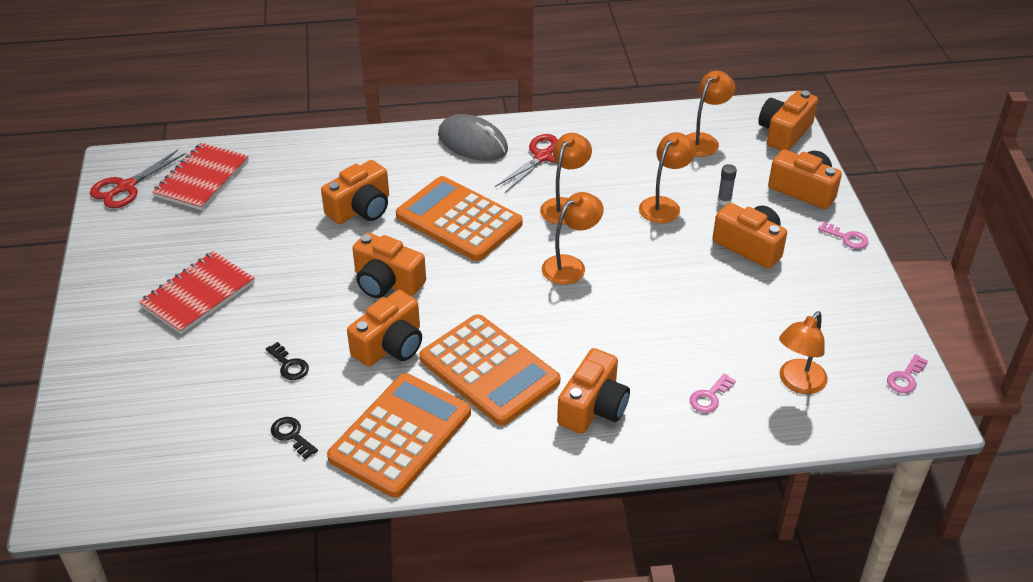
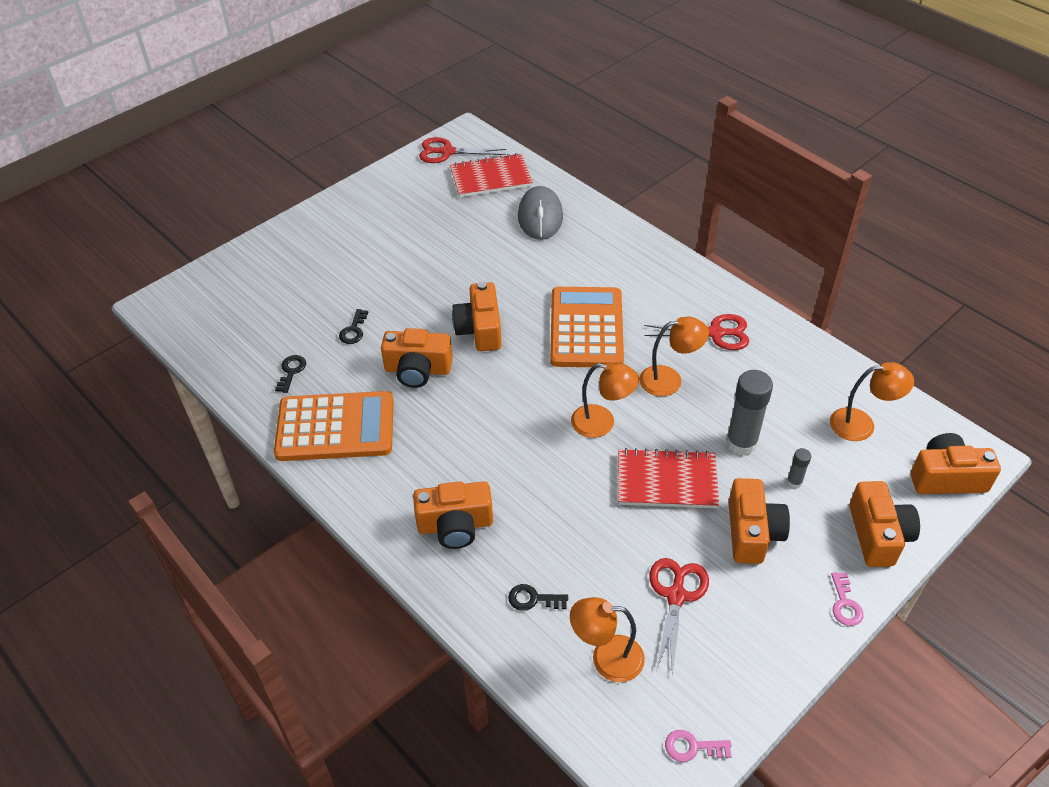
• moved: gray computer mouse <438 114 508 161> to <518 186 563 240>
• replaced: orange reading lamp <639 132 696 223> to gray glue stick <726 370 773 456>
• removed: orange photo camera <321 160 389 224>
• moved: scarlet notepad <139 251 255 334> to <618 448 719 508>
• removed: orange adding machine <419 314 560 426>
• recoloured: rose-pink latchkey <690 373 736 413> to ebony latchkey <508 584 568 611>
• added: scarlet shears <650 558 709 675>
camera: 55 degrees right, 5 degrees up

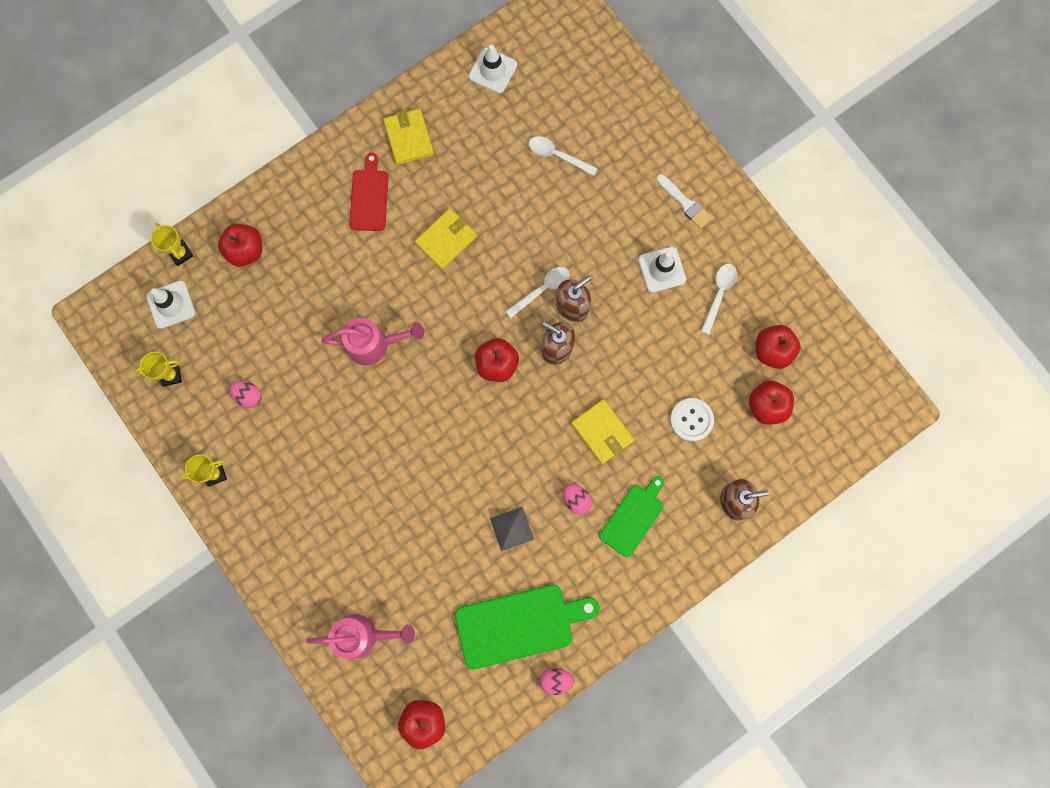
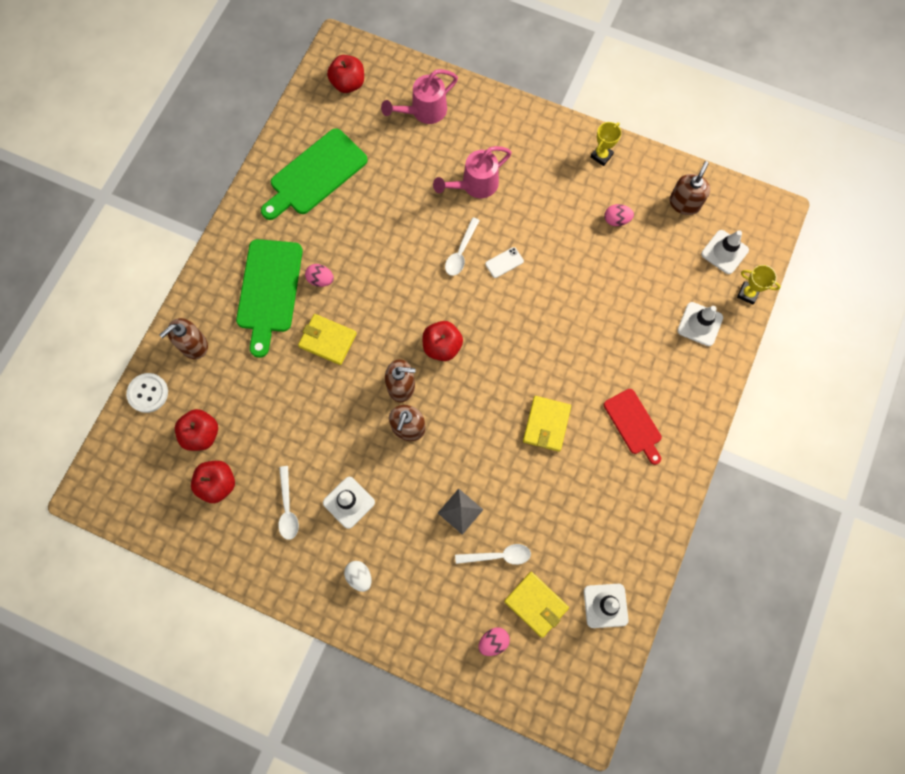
• moved: yellow card wallet <383 108 434 165> to <504 572 569 638>
• replaced: pure white brush <656 174 713 229> to pure white egg shape <344 561 371 592>
• replaced: scarlet toy apple <218 224 262 267> to pure white traffic cone <677 302 723 346>
• moved: pure white spoon <505 267 570 318> to <445 217 480 276>
• moved: rose-pink sprinkling can <321 318 424 365> to <433 146 512 198>
• replaced: yellow trophy <134 352 182 387> to russet pump bottle <670 161 710 215>
• moved: pure white button <670 398 714 441> to <126 373 168 413>
• resized: leaf-green chopping board <599 476 664 557> = <236 239 303 358> x1.63
• moved: gray pyramid shape <490 507 534 551> to <438 489 483 535>
• moved: rose-pink egg shape <540 668 575 695> to <478 627 510 656>
• added: pure white mobile phone <485 247 524 278>
camera: 150 degrees right, 5 degrees down

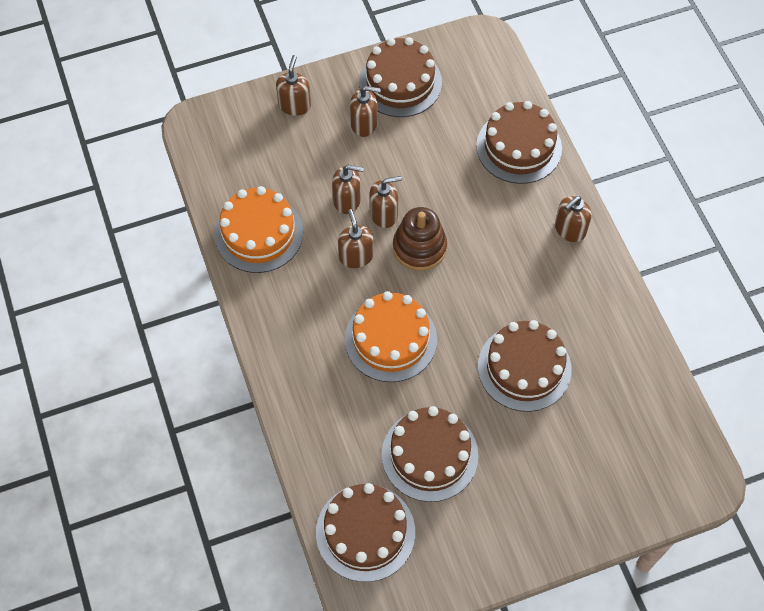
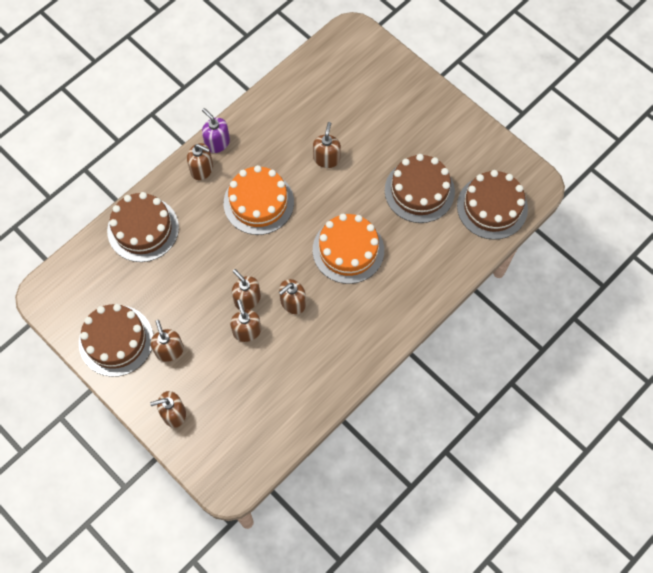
• moved: orange layer cake <214 186 303 273> to <224 165 294 235>
• removed: russet stacking toy <393 207 447 271>
• replaced: russet layer cake <478 320 572 412> to russet pump bottle <313 122 341 168>
• added: royal purple pump bottle <202 108 230 153>
camera: 115 degrees left, 5 degrees up

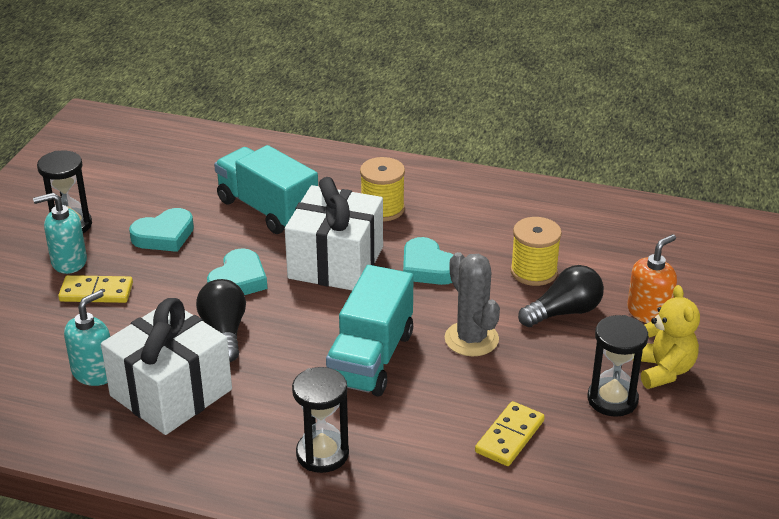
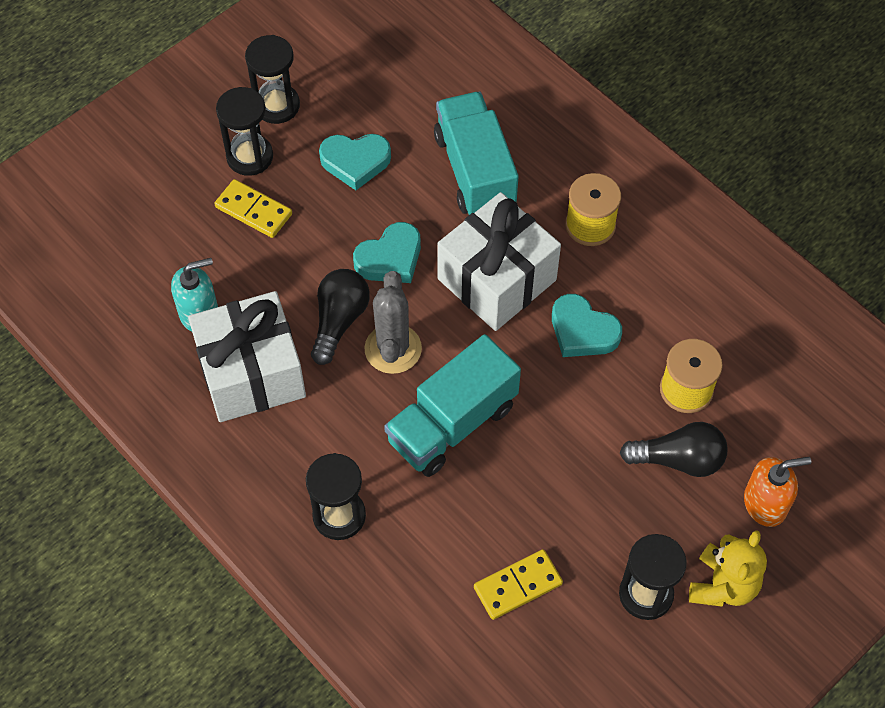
• replaced: teal pump bottle <33 193 87 274> to ebony hourglass <216 87 273 176>
• turned: teal heart <403 237 453 285> = <552 294 622 357> 45 degrees counterclockwise
• moved: gray saguaro cactus <445 252 500 356> to <364 271 422 374>
camera: 30 degrees right, 25 degrees up

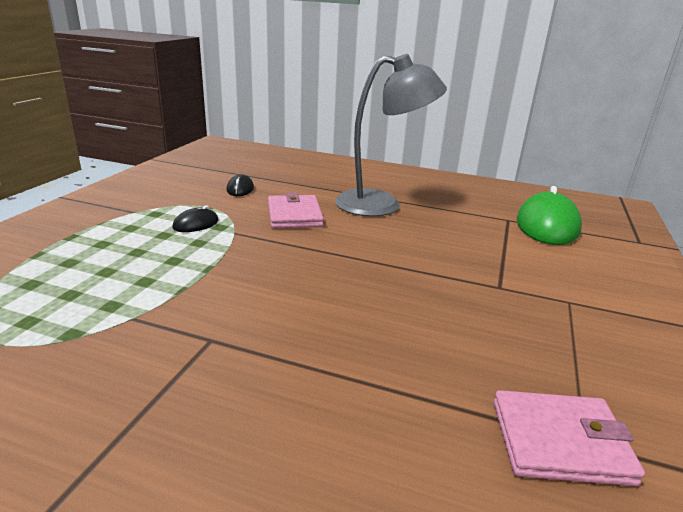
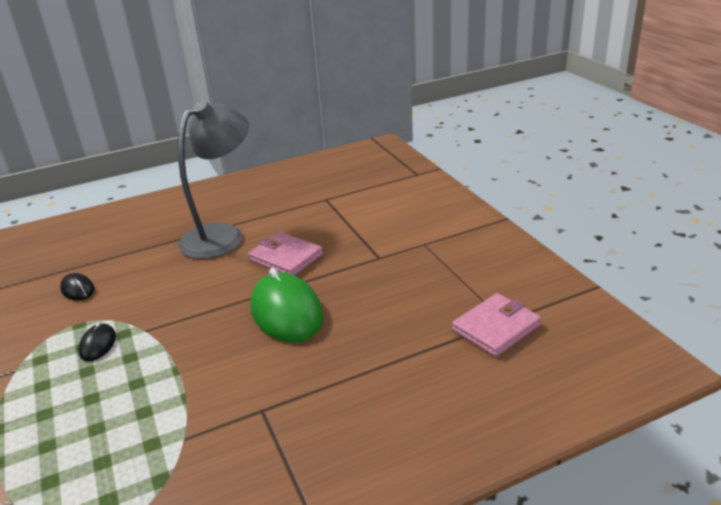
• moved: leaf-green computer mouse <517 186 582 245> to <251 268 323 342>
• moved: rose-pink card wallet <268 193 324 228> to <248 232 323 275>
camera: 40 degrees left, 5 degrees up

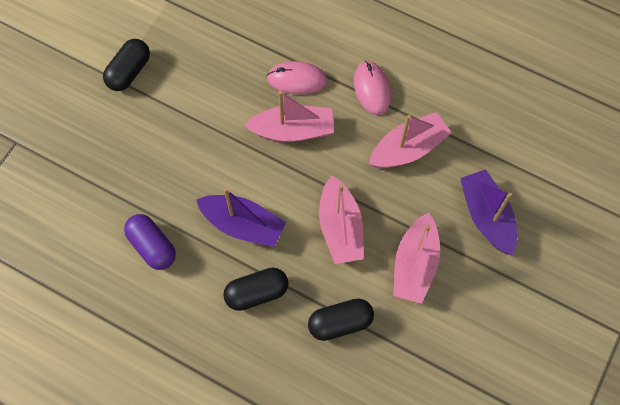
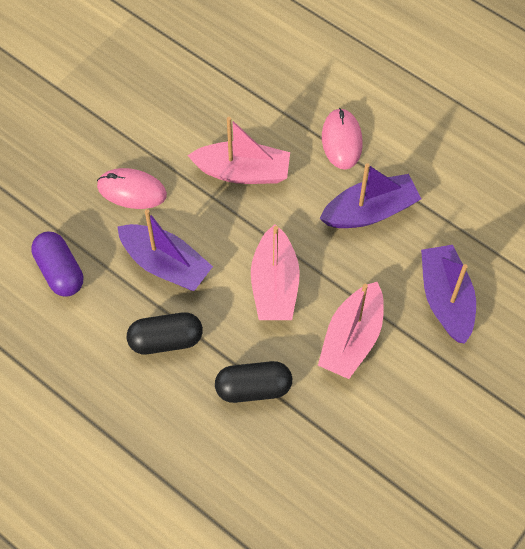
• removed: ebony pill <103 39 150 91>
• moved: rose-pink computer mouse <267 61 327 95> to <97 168 167 209>
• recoloured: rose-pink sailboat <369 112 452 168> to royal purple sailboat <319 163 421 228>
camera: 10 degrees right, 5 degrees down

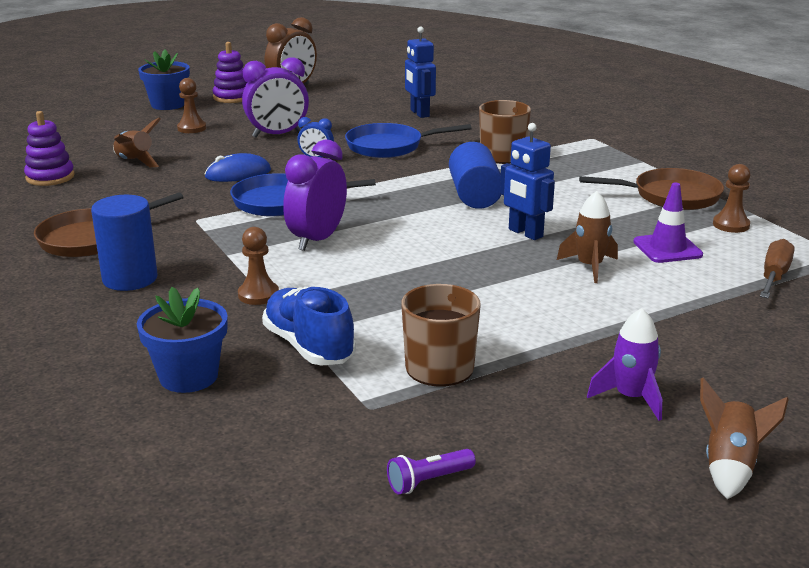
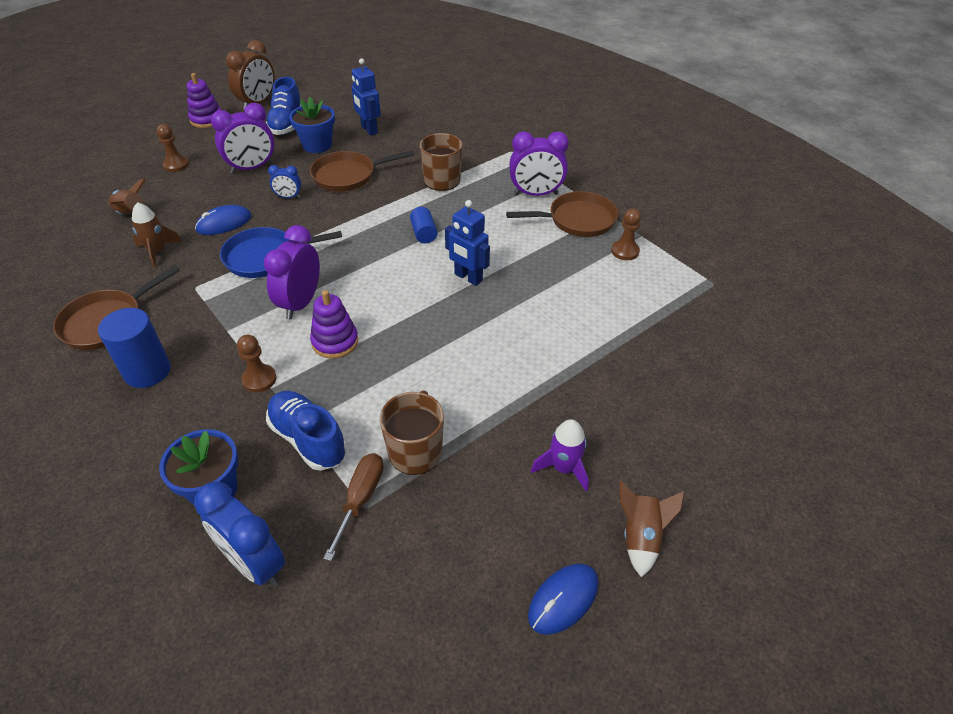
• moved: blue plant pot <138 49 190 110> to <289 97 335 153>
• moved: royal purple stacking toy <24 111 75 186> to <310 290 358 359>
• recoloured: blue skillet <345 123 472 158> to russet skillet <310 150 414 192>
• resized: blue cylinder <449 142 502 209> = <410 207 438 243> x0.59
• removed: royal purple traffic cone <633 183 703 263>
• moved: russet toy rocket <557 191 618 283> to <132 202 183 268>
• moved: russet screwdriver <760 239 795 298> to <323 453 384 561>
• removed: royal purple pocket torch <387 449 476 495>
• added: blue lace-up shoe <266 77 301 135>
• added: royal purple bedside clock <509 131 569 196>
• added: blue bedside clock <194 482 285 587>
• added: blue computer mouse <528 564 598 635>
camera: 10 degrees left, 20 degrees up

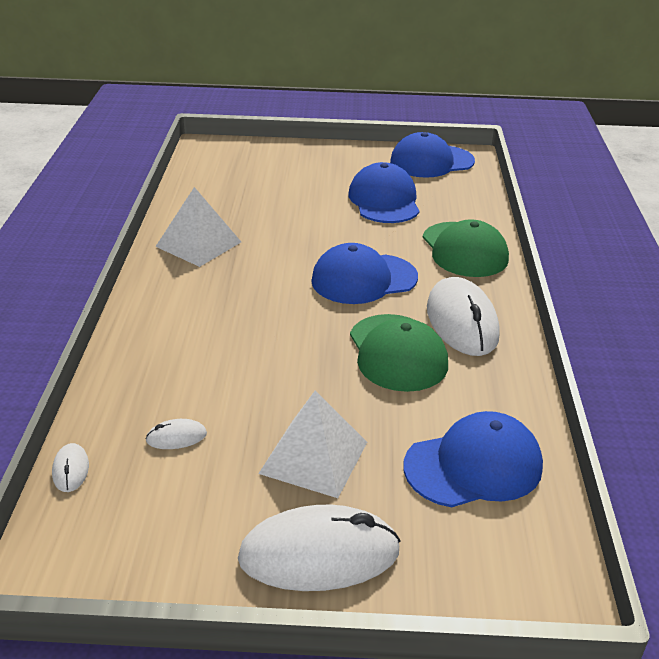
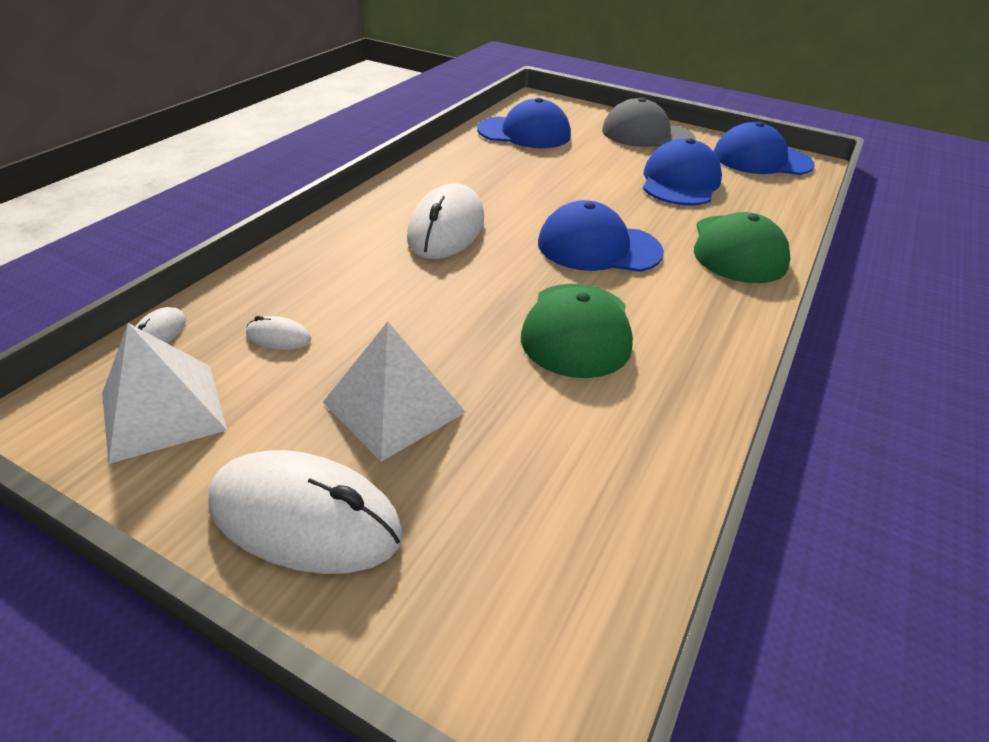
• moved: pure white pyramid shape <155 187 241 267> to <102 323 227 464>
• moved: pure white computer mouse <427 277 500 356> to <407 183 484 259>
• moved: blue baseball cap <404 411 543 507> to <477 98 571 148>
• added: gray baseball cap <602 97 696 147>
camera: 25 degrees right, 5 degrees up

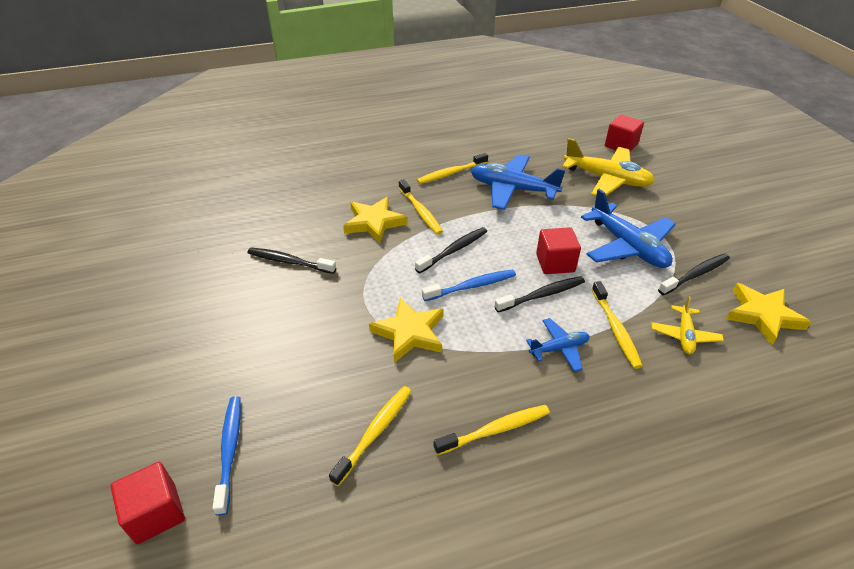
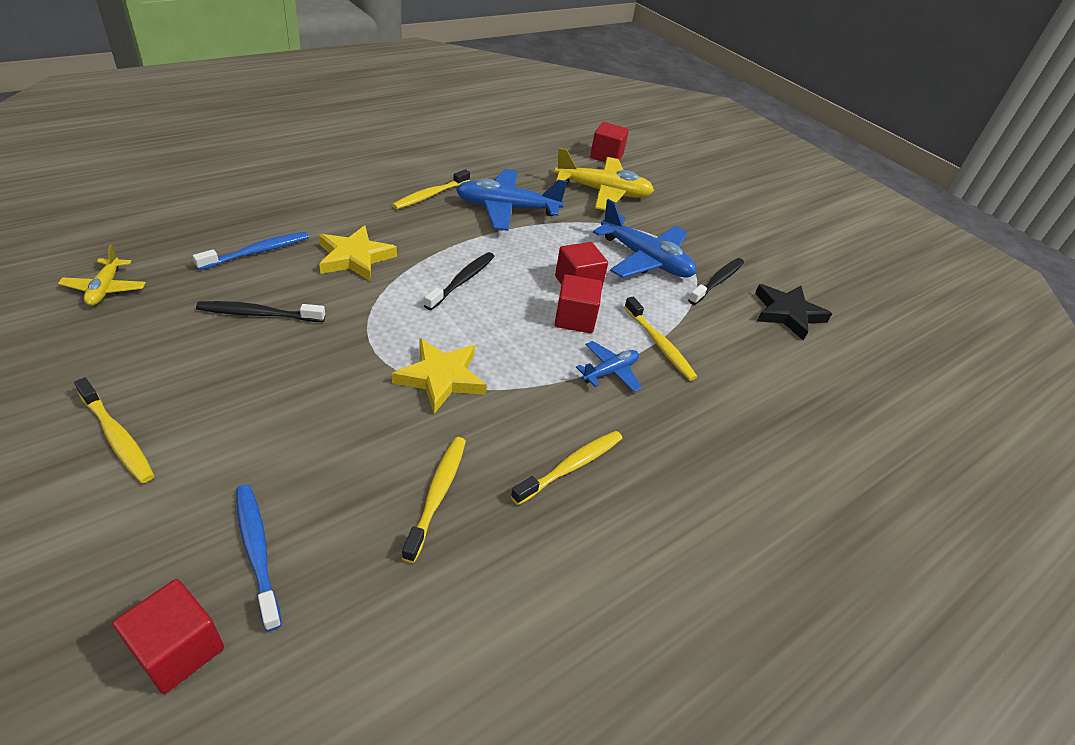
• moved: yellow tooth brush <399 179 443 235> to <74 377 154 483>
• moved: blue tooth brush <422 269 516 301> to <193 232 309 270>
• replaced: ebony tooth brush <494 276 585 312> to scarlet solid cube <555 274 602 333>
• recoloured: yellow five-pointed star <726 283 811 345> to ebony five-pointed star <755 284 832 341>
• moved: yellow plane <651 296 724 354> to <58 245 146 306>
camera: 25 degrees left, 0 degrees up

